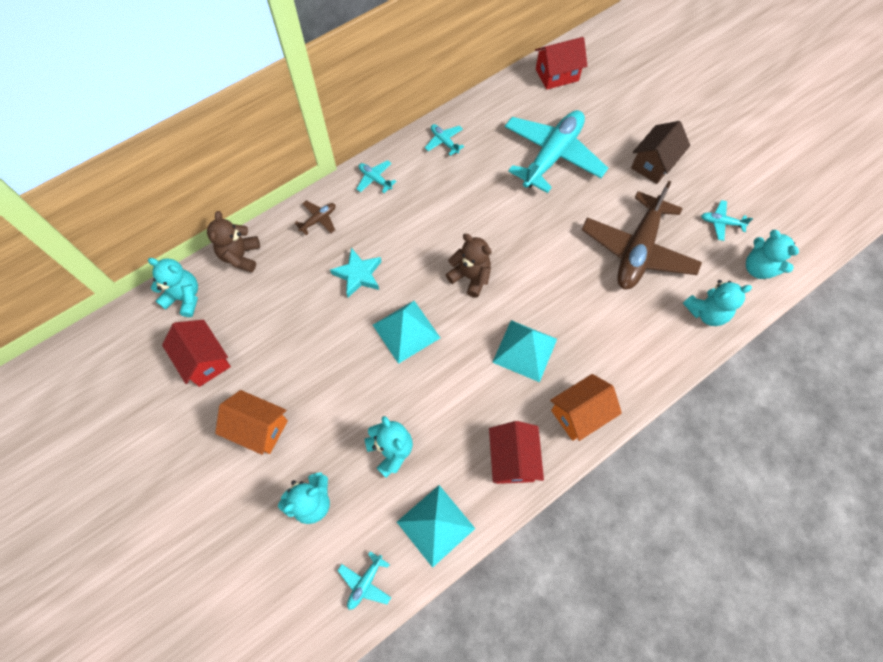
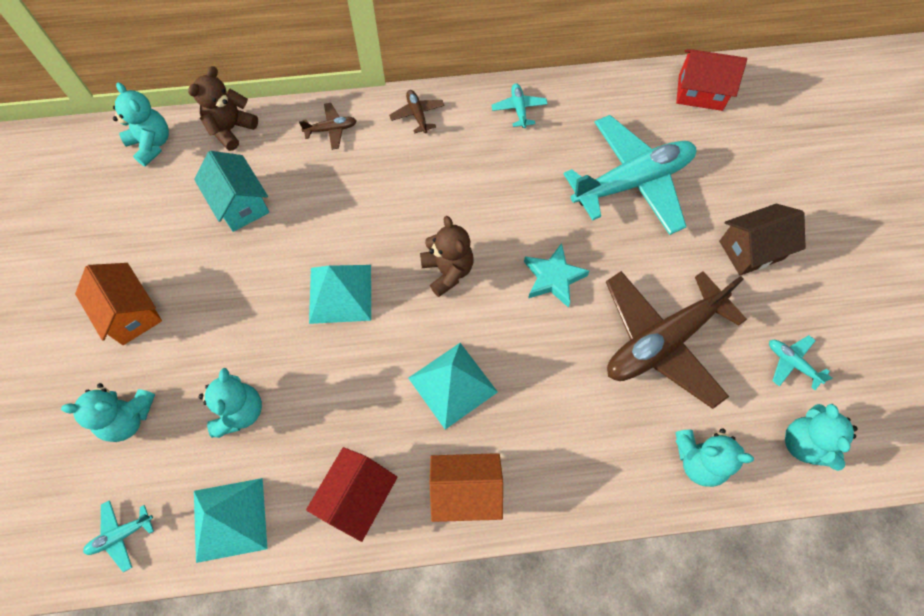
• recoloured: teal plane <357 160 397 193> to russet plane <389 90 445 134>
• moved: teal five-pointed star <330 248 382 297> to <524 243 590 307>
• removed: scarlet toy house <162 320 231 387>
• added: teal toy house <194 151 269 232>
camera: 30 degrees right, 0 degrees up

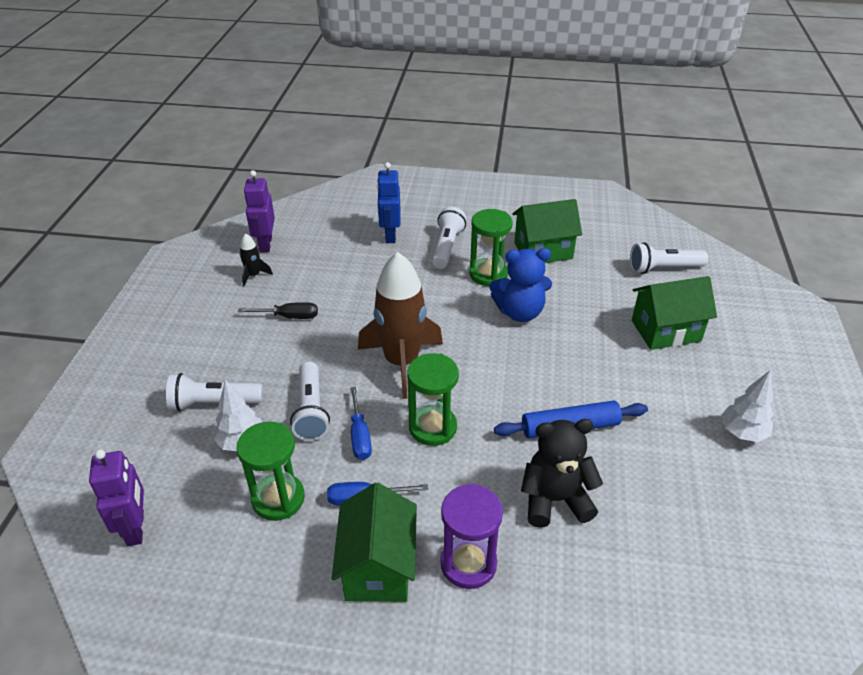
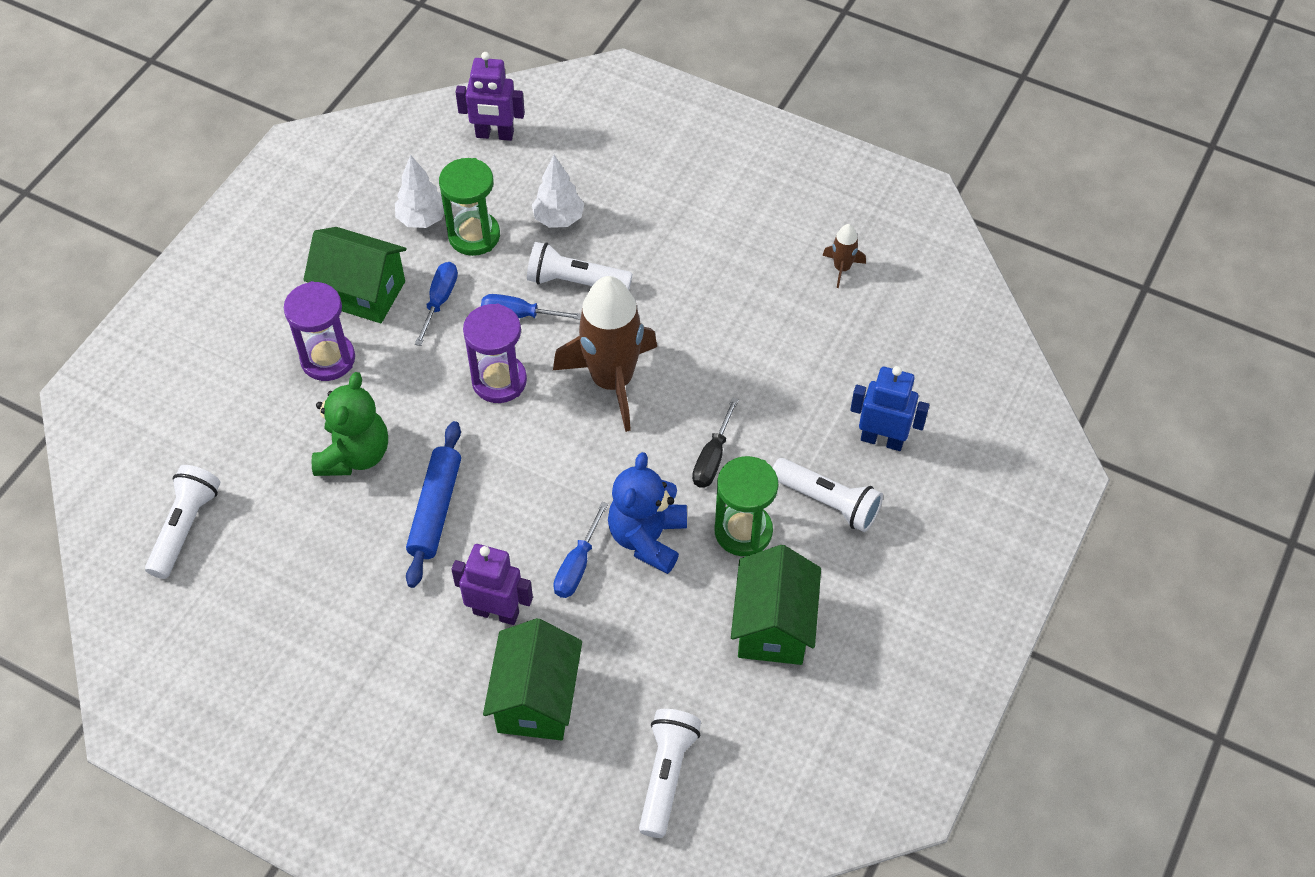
• moved: royal purple robot figure <244 170 275 252> to <451 544 533 625>
• recoloured: ebony toy rocket <239 233 273 286> to russet toy rocket <822 224 866 288>
• moved: ebony screwdriver <238 302 318 319> to <692 397 739 488>
• recoloured: leaf-green hourglass <407 353 459 446> to royal purple hourglass <463 304 527 403>
• moved: pure white fir tree <721 370 774 442> to <395 154 444 228>
• moved: pure white pocket torch <166 373 263 411> to <145 465 220 579>
• recoloured: ebony stuffed bear <521 419 603 528> to leaf-green stuffed bear <311 372 388 476>
• added: blue screwdriver <553 502 609 598>
camera: 110 degrees right, 15 degrees up

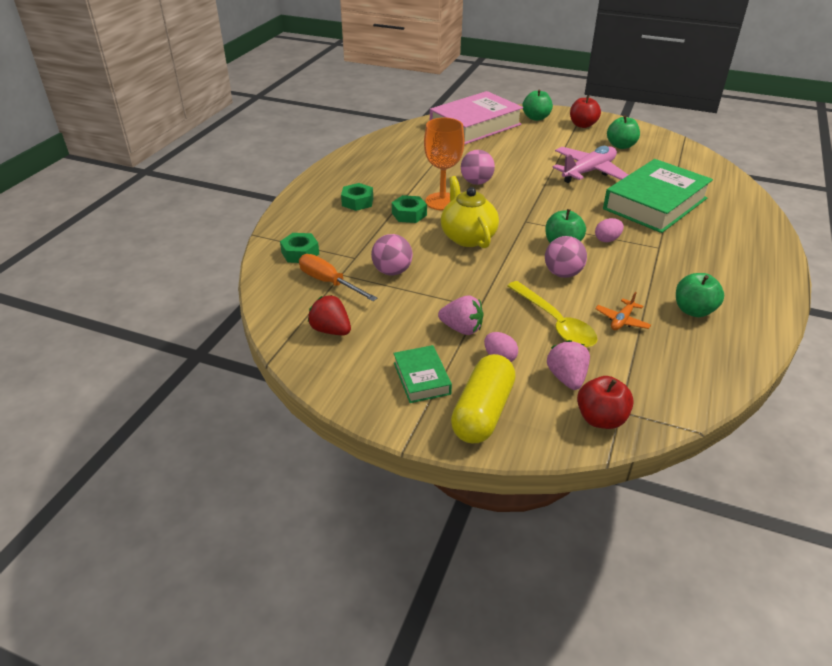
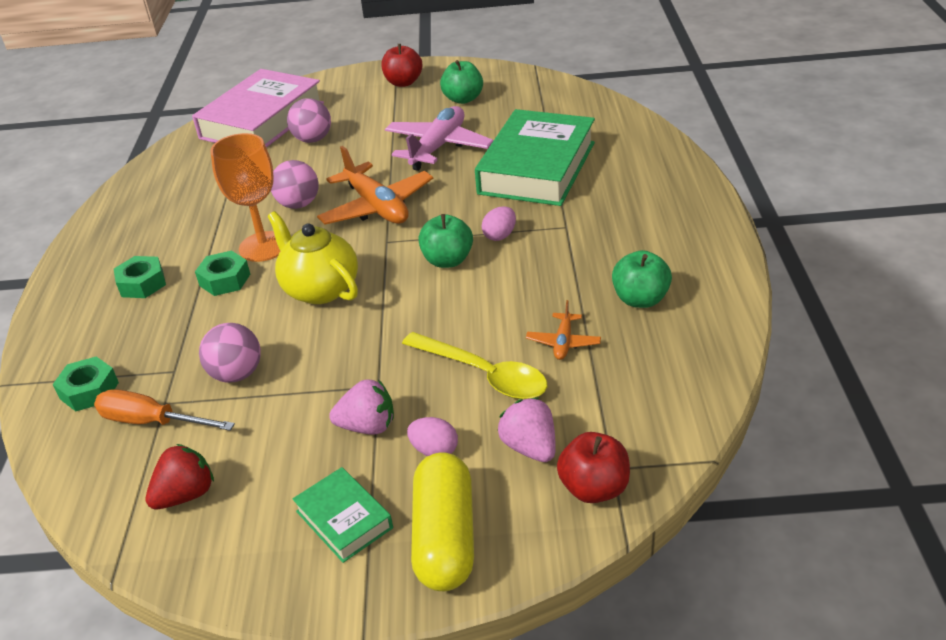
• removed: leaf-green toy apple <523 89 553 121>
• moved: rose-pink sphere <545 236 587 278> to <287 98 331 143>
• turned: scarlet berry <308 295 351 335> = <146 444 214 509> 120 degrees clockwise
• added: orange plane <317 146 433 225>
camera: 20 degrees left, 0 degrees up

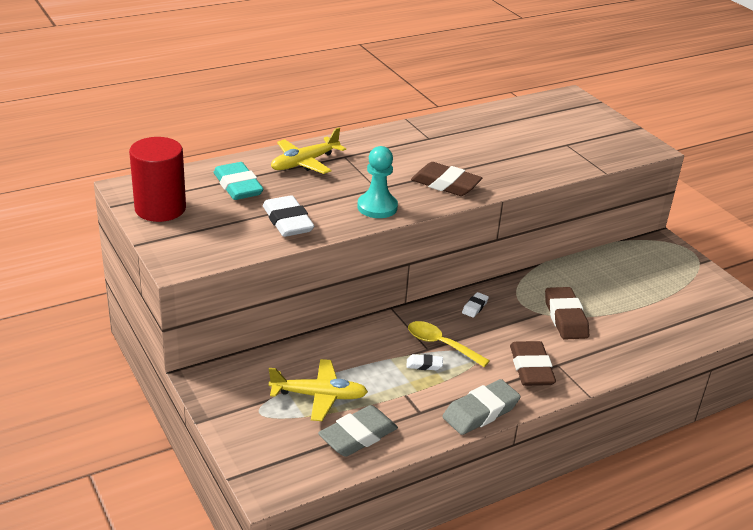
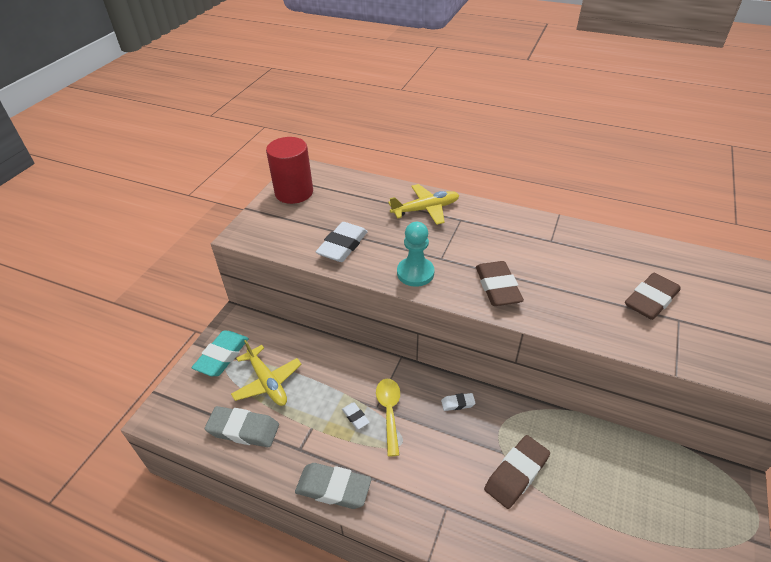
• turned: yellow plane <271 128 346 174> = <388 184 459 225> 150 degrees clockwise
• moved: teal eraser <214 162 264 200> to <192 330 249 376>
• moved: russet eraser <510 341 556 386> to <625 273 680 320>
camera: 55 degrees right, 10 degrees up

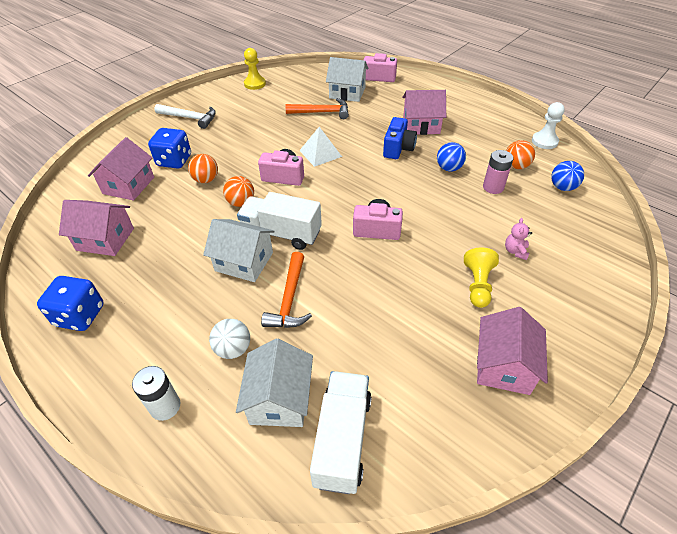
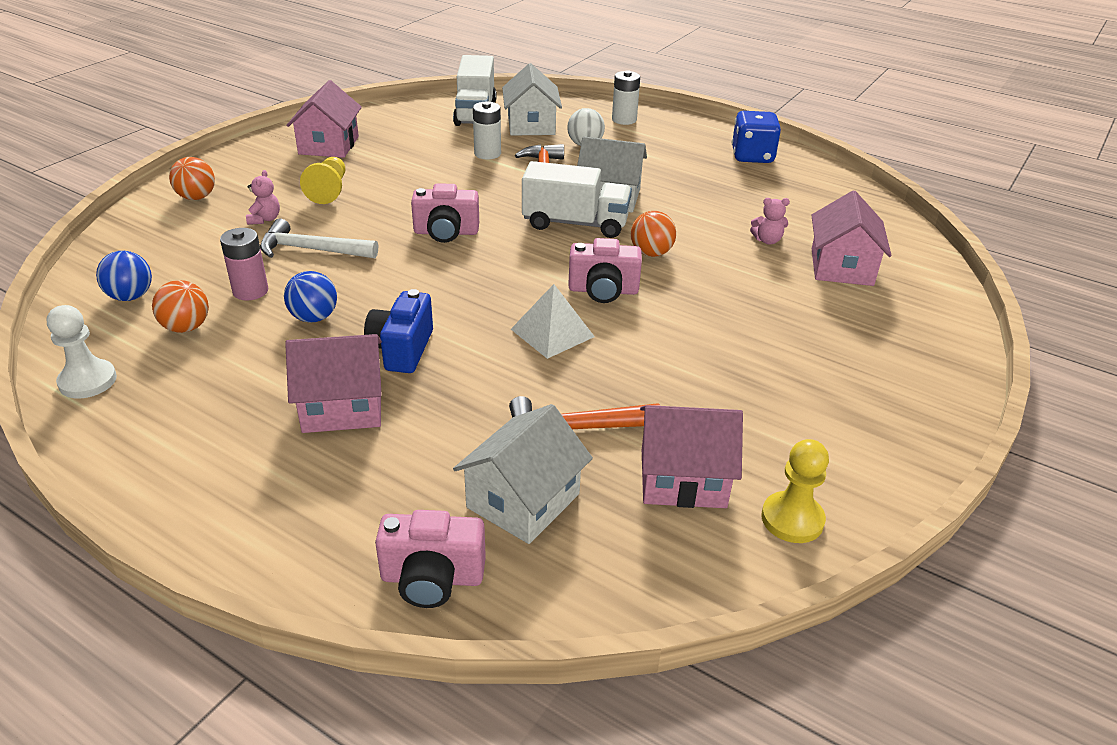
• turned: pure white toy house <326 57 369 102> = <453 404 593 544> 60 degrees counterclockwise
• moved: pure white claw hammer <154 104 216 129> to <260 219 378 258>
• removed: blue dice <148 128 191 169>
• moved: orange sphere <188 154 218 183> to <169 157 215 200>
• moved: rose-pink toy house <59 200 134 256> to <640 405 743 508>
• added: pure white power cell <473 101 501 159>
• added: rose-pink stuffed bear <750 198 790 245>
camera: 170 degrees right, 10 degrees down

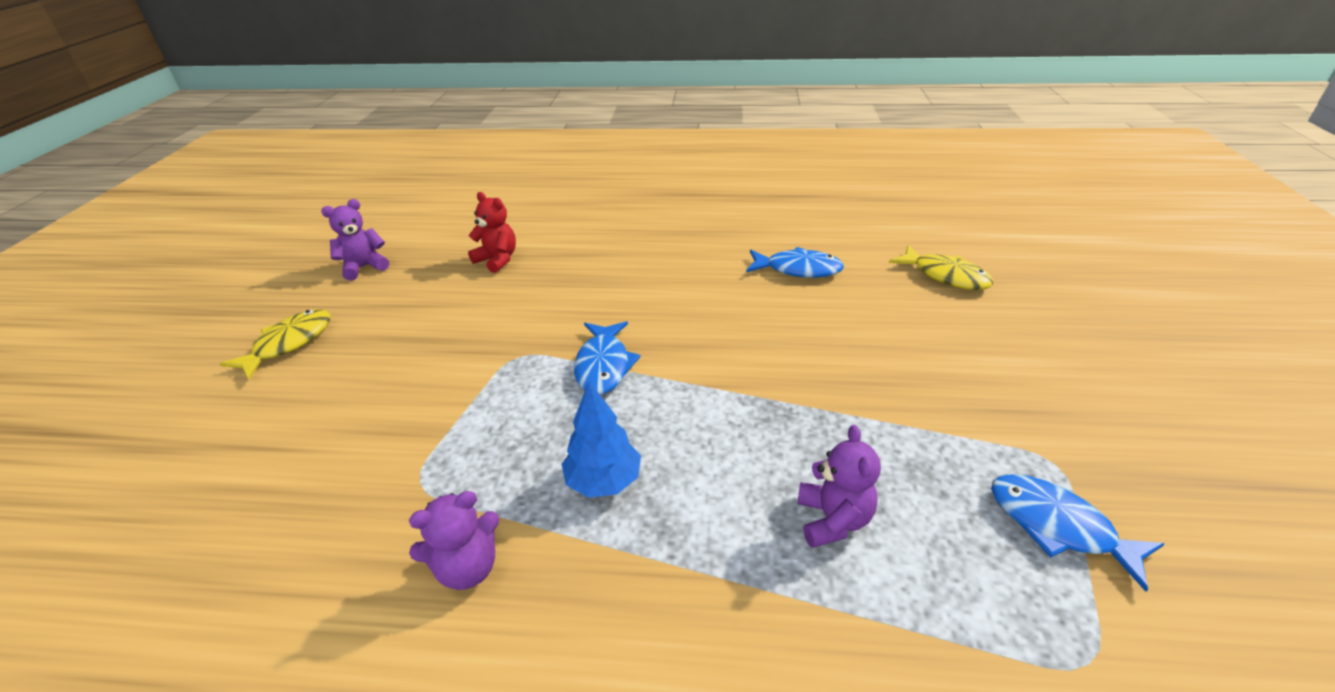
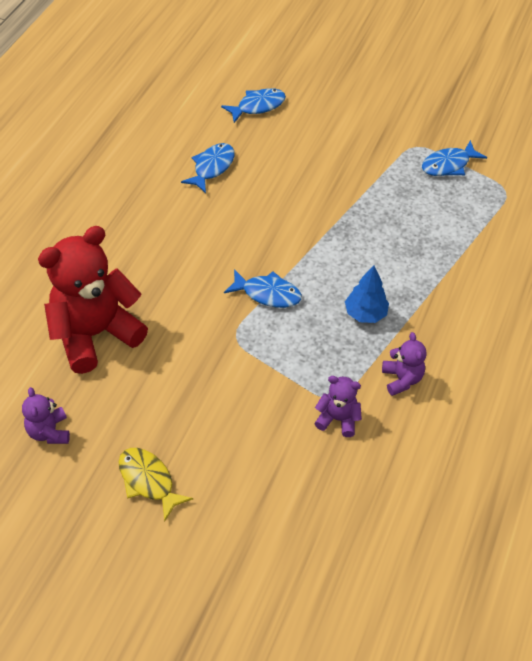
• resized: scarlet stuffed bear <468 192 516 273> = <38 226 148 374> x2.20
• recoloured: yellow toy fish <889 245 994 290> to blue toy fish <221 88 286 123>
• moved: royal purple stuffed bear <797 425 881 548> to <314 376 362 437>
camera: 75 degrees left, 15 degrees up

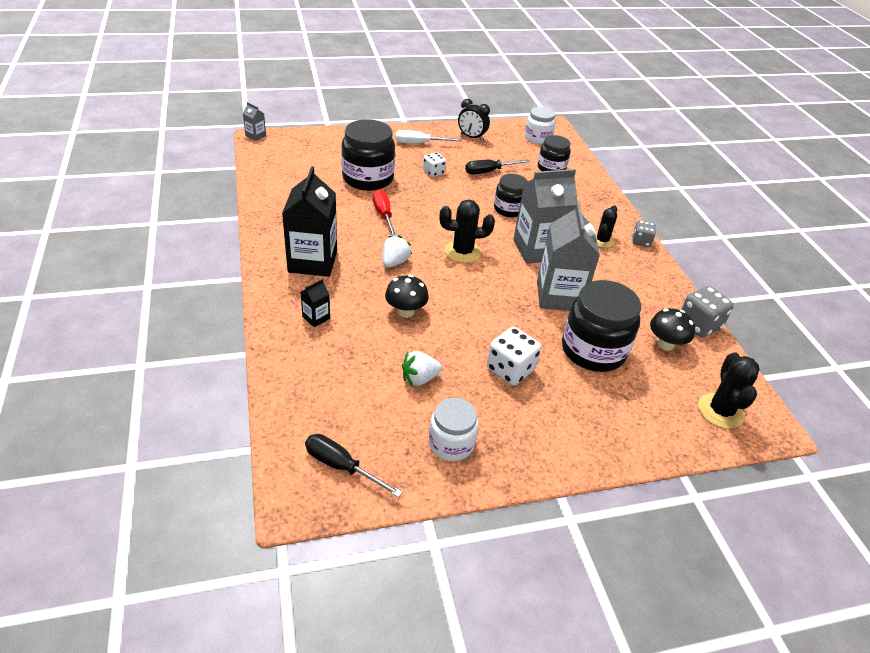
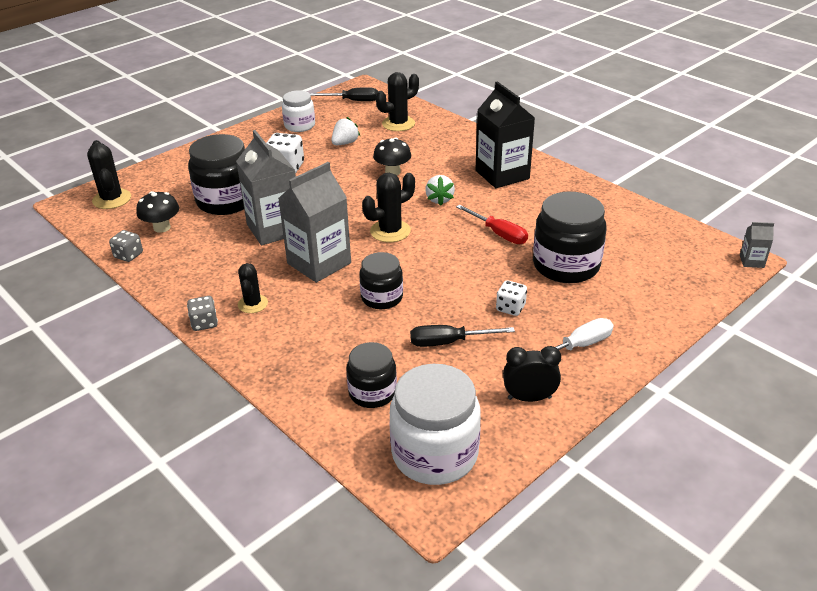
• resized: pure white jam jar <525 107 555 144> = <390 364 481 485> x1.66
• turned: ebony screwdriver <465 159 530 174> = <410 325 515 347> 135 degrees counterclockwise
• removed: ebony milk carton <301 279 330 327>
• resized: gray dice <681 286 734 337> = <109 230 143 262> x0.62
• added: ebony saguaro cactus <376 72 419 131>
camera: 155 degrees right, 5 degrees down

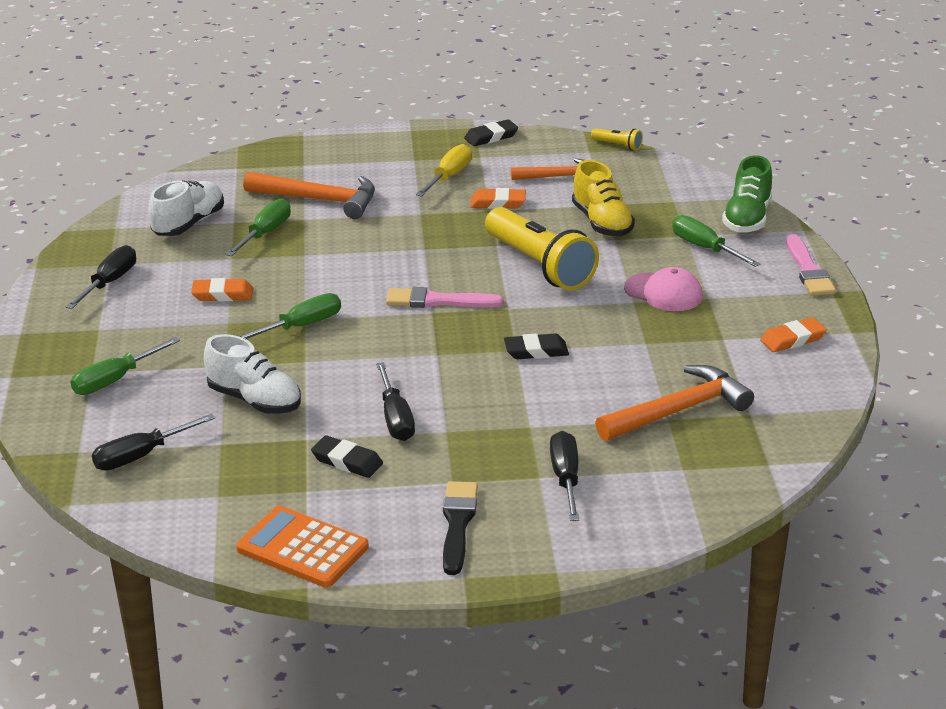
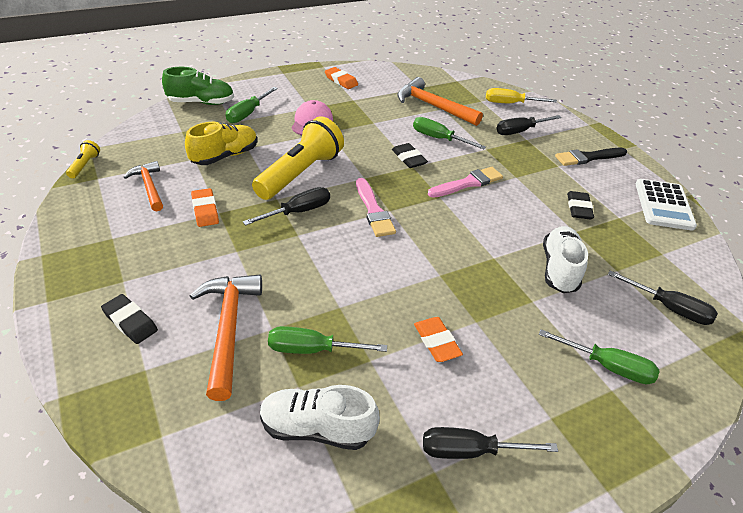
• moved: ebony eraser <464 119 518 146> to <101 294 158 344>
• moved: yellow screwdriver <416 144 472 197> to <486 88 557 103>
• moved: rose-pink brush <786 234 836 296> to <428 167 503 198>
• moved: leaf-green screwdriver <239 293 341 339> to <413 117 486 149>
• moved: ebony screwdriver <376 362 415 441> to <243 187 330 226>
• recoloured: orange adding machine <236 506 369 588> to pure white adding machine <636 179 697 231>
camera: 115 degrees left, 10 degrees up

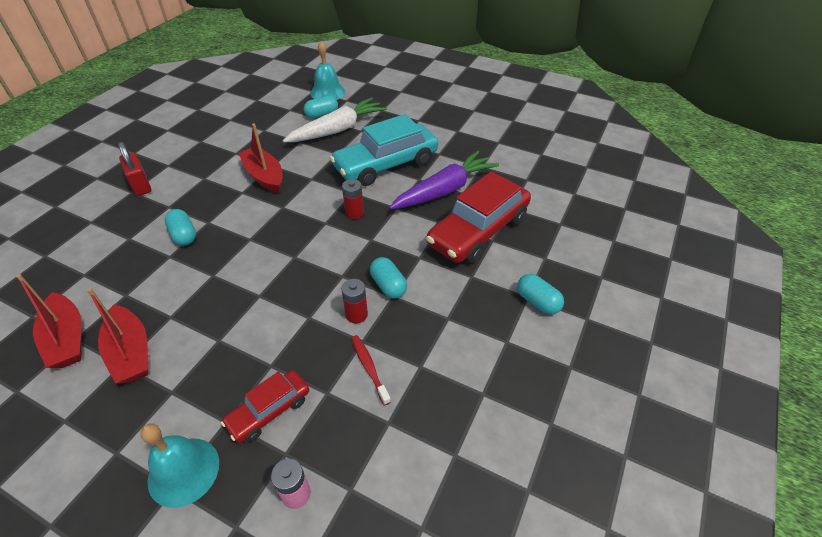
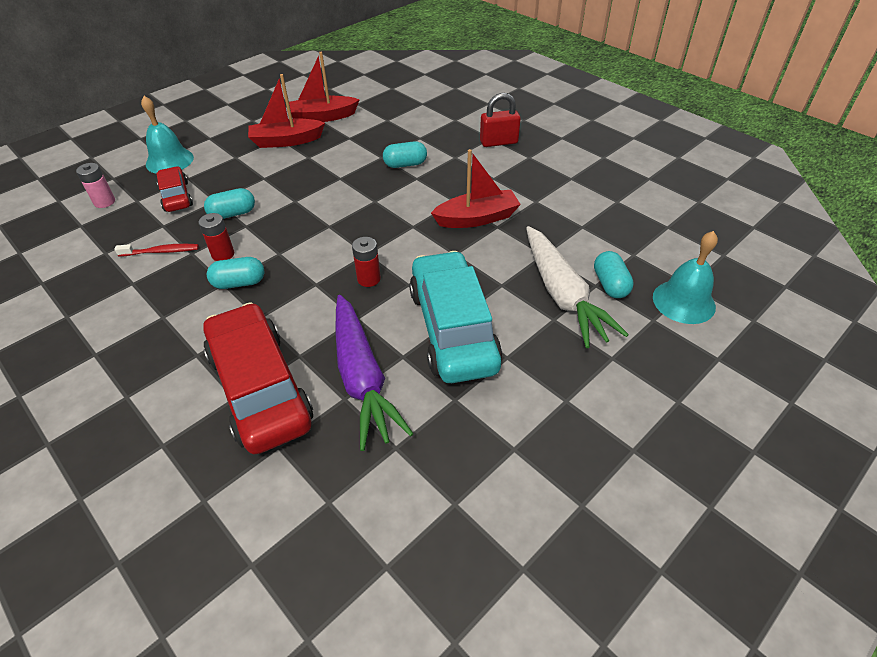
• moved: teal pill <517 274 564 315> to <204 188 255 219>
camera: 110 degrees right, 0 degrees up

